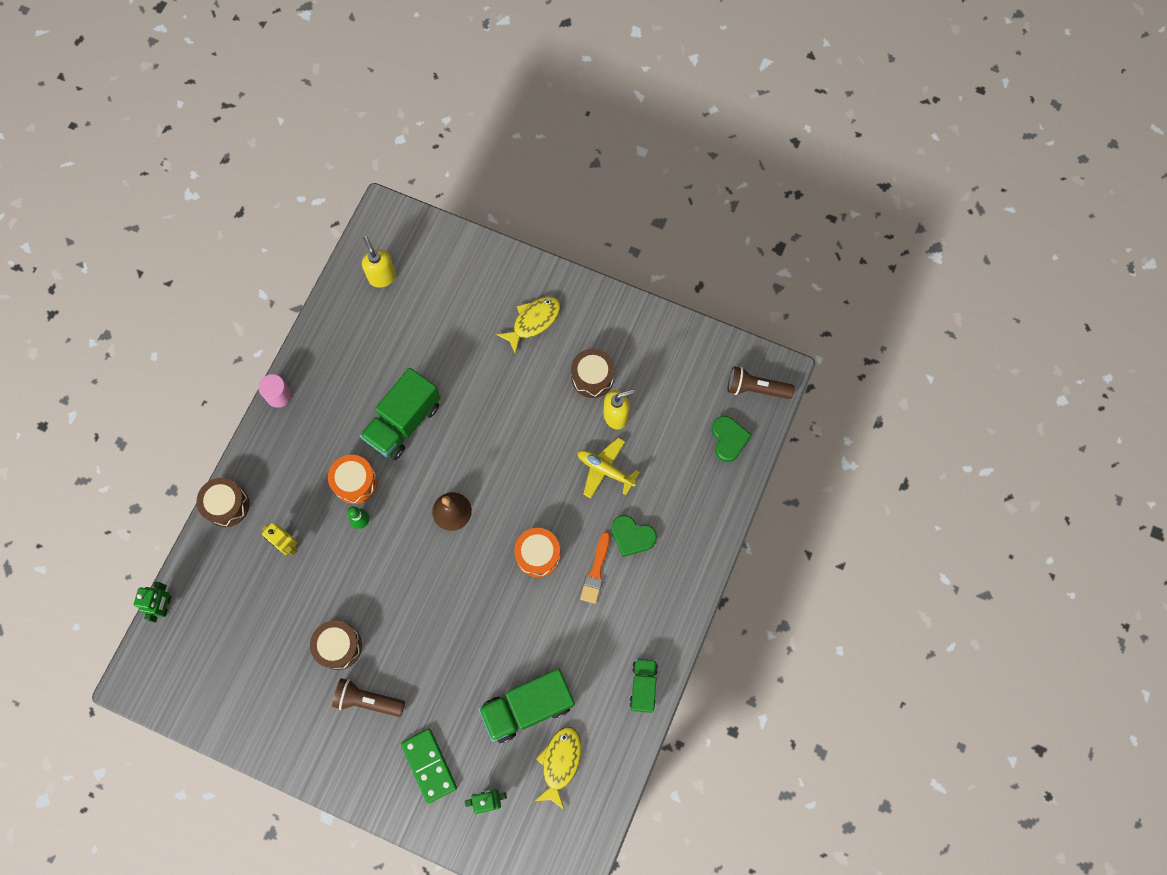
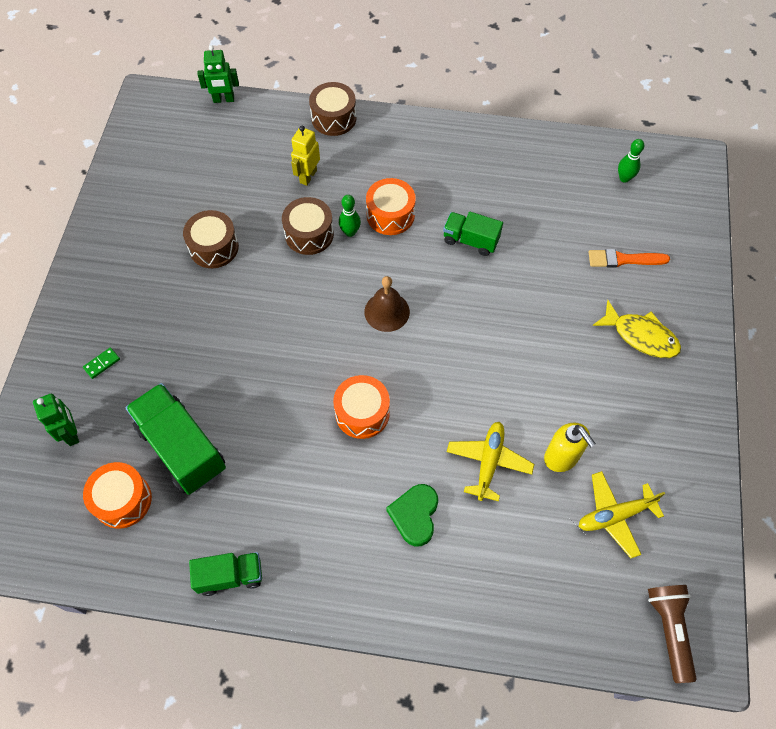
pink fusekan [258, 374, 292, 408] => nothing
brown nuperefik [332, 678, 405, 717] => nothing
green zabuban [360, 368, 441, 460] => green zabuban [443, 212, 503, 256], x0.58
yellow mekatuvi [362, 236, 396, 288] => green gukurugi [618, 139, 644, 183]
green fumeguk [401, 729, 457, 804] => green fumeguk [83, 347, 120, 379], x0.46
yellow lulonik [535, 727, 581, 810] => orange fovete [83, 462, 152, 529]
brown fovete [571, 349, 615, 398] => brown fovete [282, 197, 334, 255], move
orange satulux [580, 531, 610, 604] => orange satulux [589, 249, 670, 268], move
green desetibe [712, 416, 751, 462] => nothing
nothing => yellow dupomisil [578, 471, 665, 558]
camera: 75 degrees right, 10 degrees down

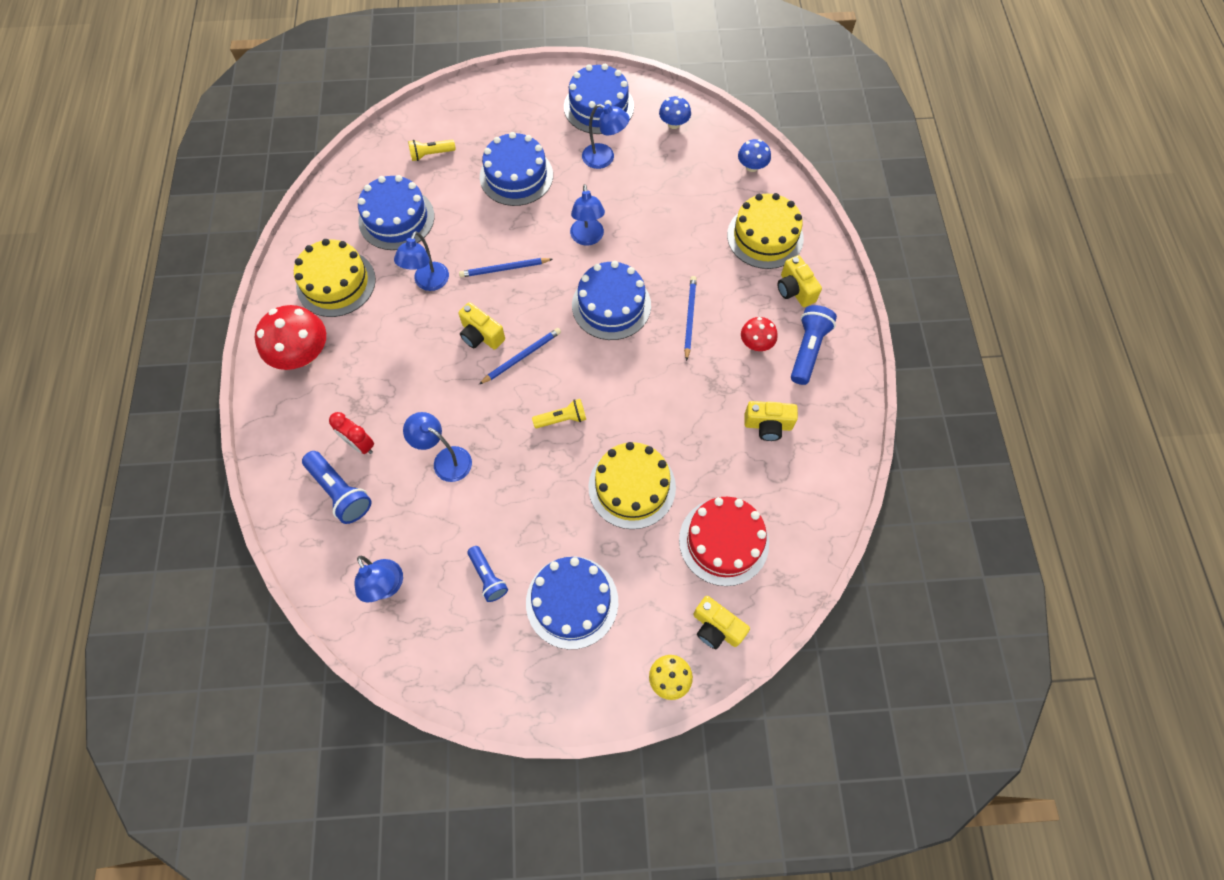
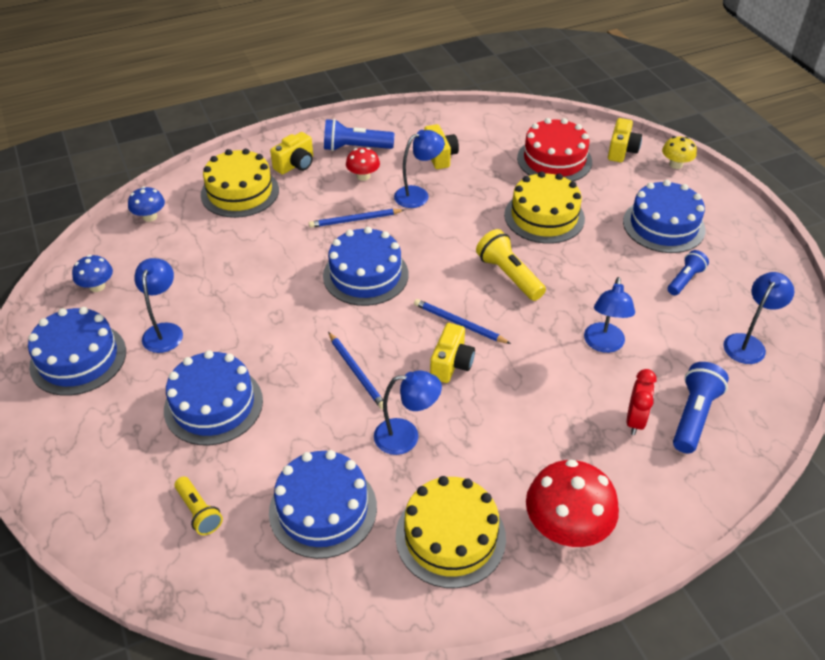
yellow nuperefik [532, 399, 586, 428] => yellow nuperefik [476, 229, 546, 301], x1.53
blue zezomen [570, 184, 605, 246] => blue zezomen [394, 130, 445, 208], move
camera: 110 degrees left, 20 degrees down

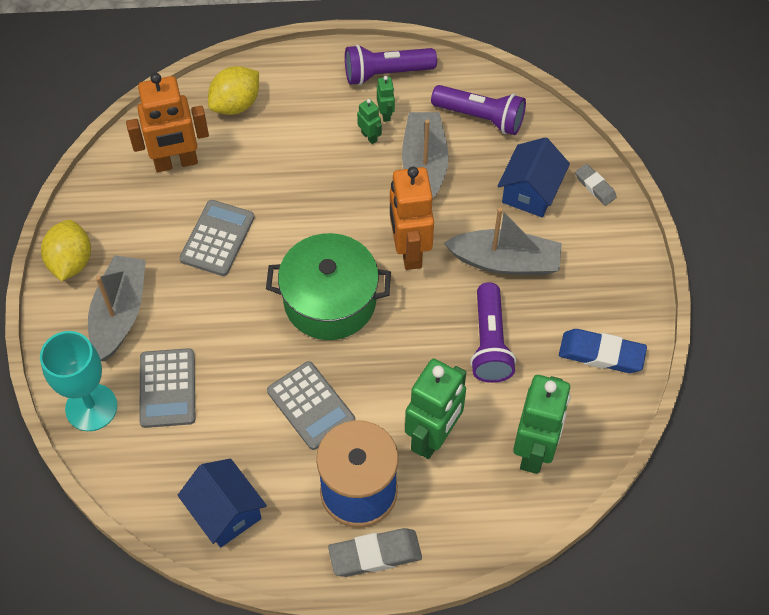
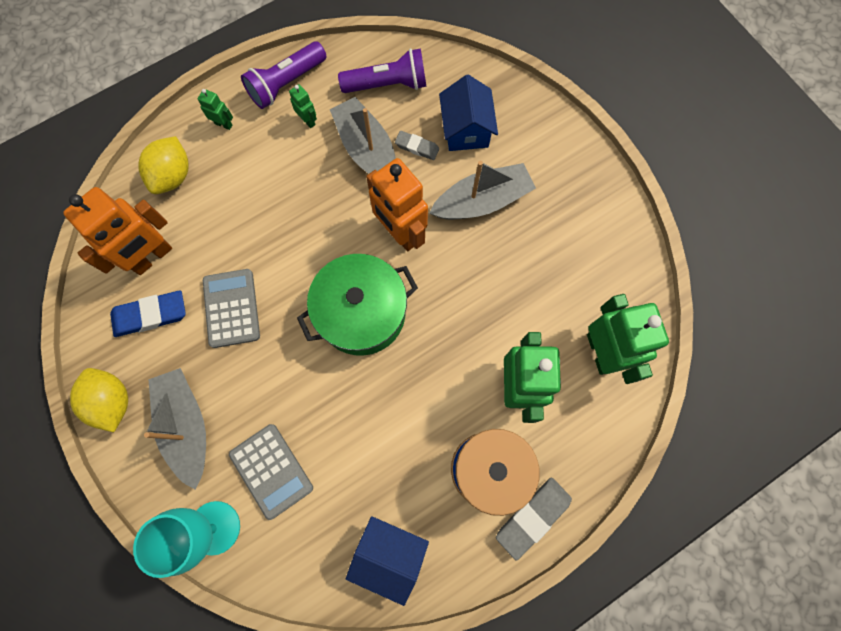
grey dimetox [267, 361, 355, 450] => nothing
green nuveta [357, 99, 382, 144] => green nuveta [198, 89, 233, 130], move
purple nuperefik [470, 283, 516, 383] => nothing
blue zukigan [559, 329, 647, 373] => blue zukigan [110, 290, 186, 337], move
grey zukigan [575, 164, 617, 206] => grey zukigan [395, 131, 439, 160], move
camera: 30 degrees left, 15 degrees up

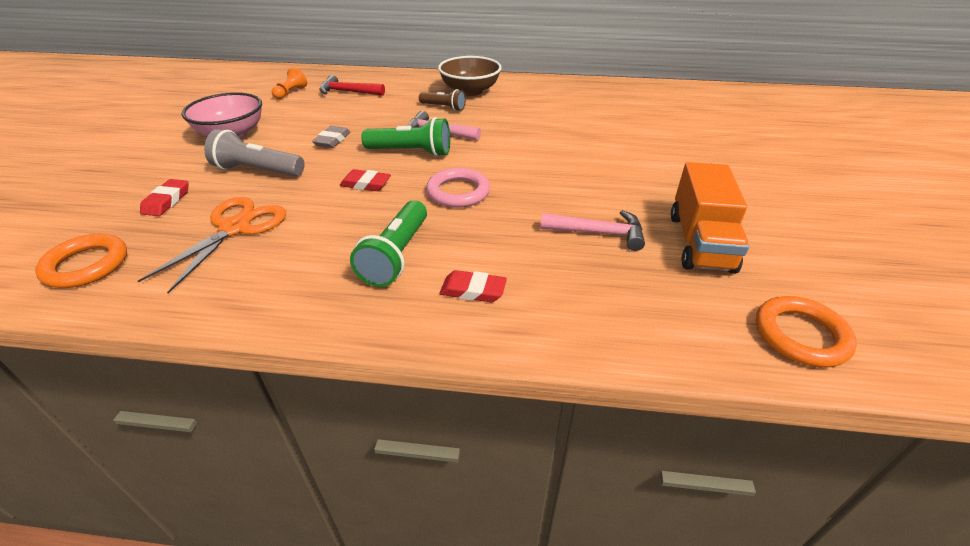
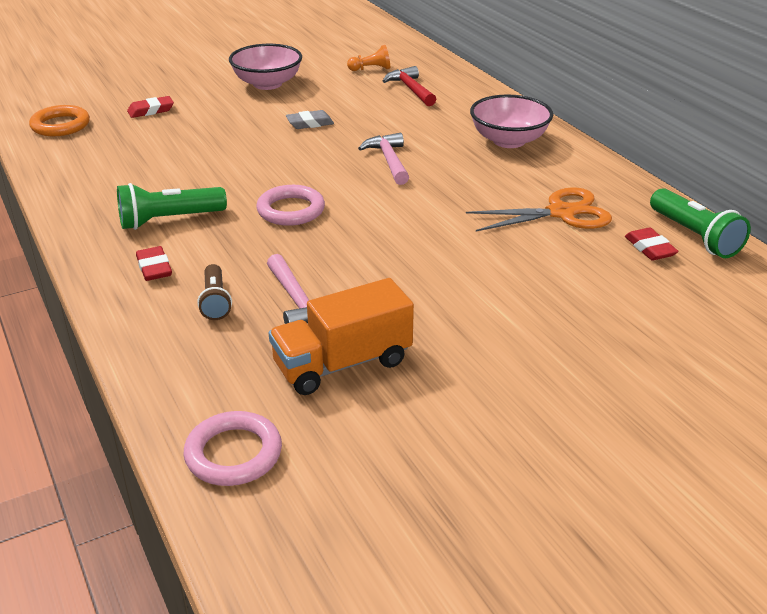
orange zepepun [138, 197, 286, 293] => orange zepepun [466, 187, 612, 231], move
grey nuperefik [204, 129, 305, 177] => nothing
red zukigan [339, 169, 391, 191] => red zukigan [625, 228, 679, 260], move
green nuperefik [361, 117, 450, 157] => green nuperefik [650, 188, 751, 258], move
brown nuperefik [419, 89, 466, 111] => brown nuperefik [197, 264, 232, 320], move
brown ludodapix [438, 56, 502, 96] => pink ludodapix [470, 94, 553, 148]
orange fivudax [756, 296, 857, 368] => pink fivudax [183, 411, 282, 486]
camera: 55 degrees right, 5 degrees down

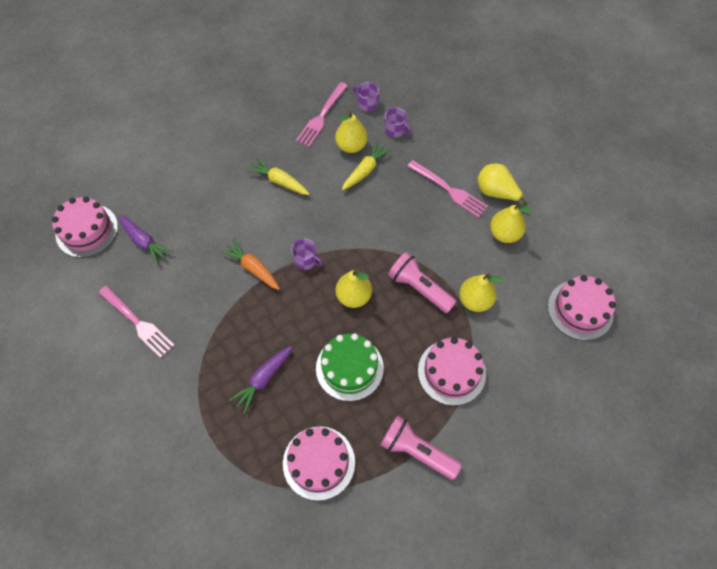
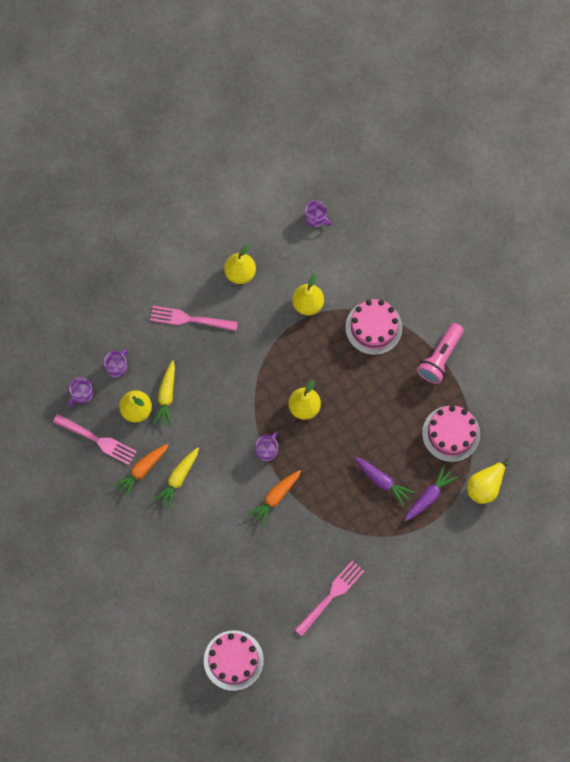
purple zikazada [118, 215, 173, 265] => purple zikazada [404, 465, 458, 521], move
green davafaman [316, 333, 384, 401] => nothing
yellow zikazada [342, 141, 392, 190] => yellow zikazada [153, 360, 175, 427], 120 degrees counterclockwise
pink nuperefik [388, 252, 457, 313] => nothing
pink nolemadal [407, 160, 488, 218] => pink nolemadal [150, 306, 238, 331], 120 degrees counterclockwise
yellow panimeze [477, 164, 529, 213] => yellow panimeze [467, 458, 509, 504], move
pink davafaman [548, 275, 616, 341] => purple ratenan [305, 201, 332, 227]
nothing => orange zikazada [113, 444, 169, 498]
camera: 90 degrees left, 10 degrees up

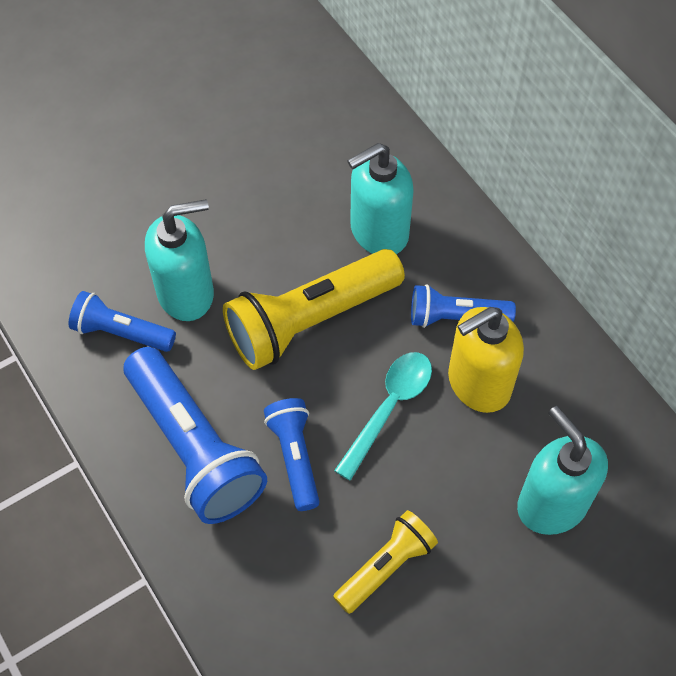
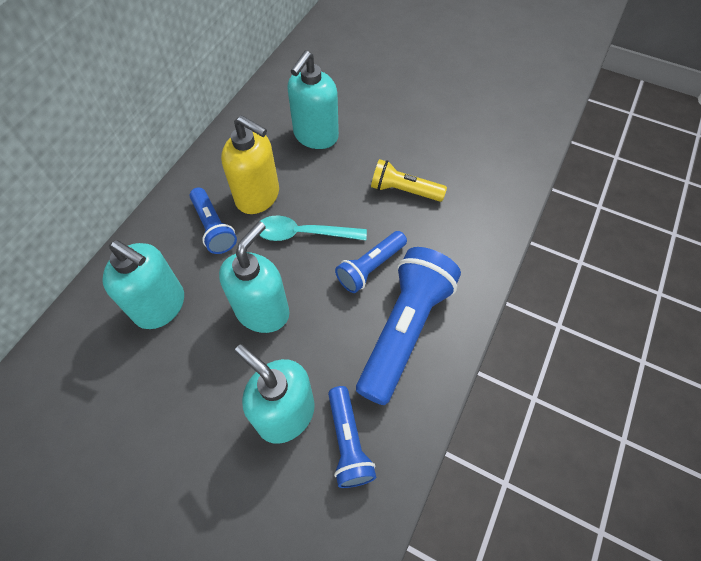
yellow nuperefik [223, 249, 405, 370] => turquoise mekatuvi [219, 221, 289, 333]
camera: 120 degrees left, 0 degrees up

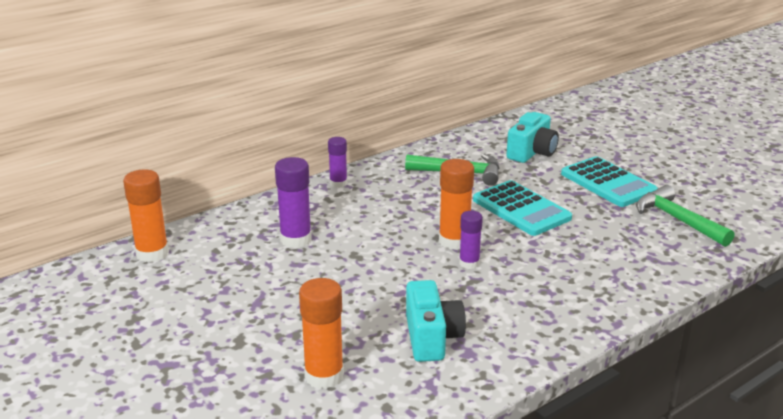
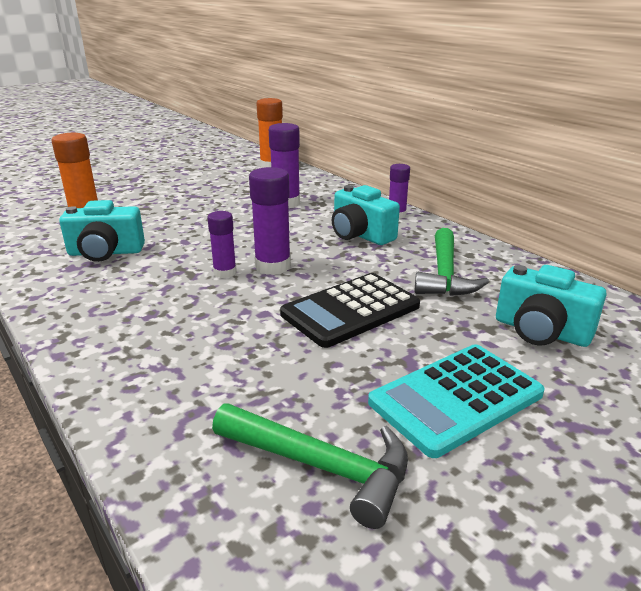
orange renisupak [439, 159, 474, 250] => purple renisupak [249, 167, 291, 275]
turquoise dimetox [473, 180, 572, 236] => black dimetox [280, 273, 420, 348]
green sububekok [636, 185, 734, 247] => green sububekok [212, 403, 408, 529], 60 degrees clockwise
nothing => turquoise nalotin [332, 185, 400, 245]
camera: 90 degrees right, 0 degrees up

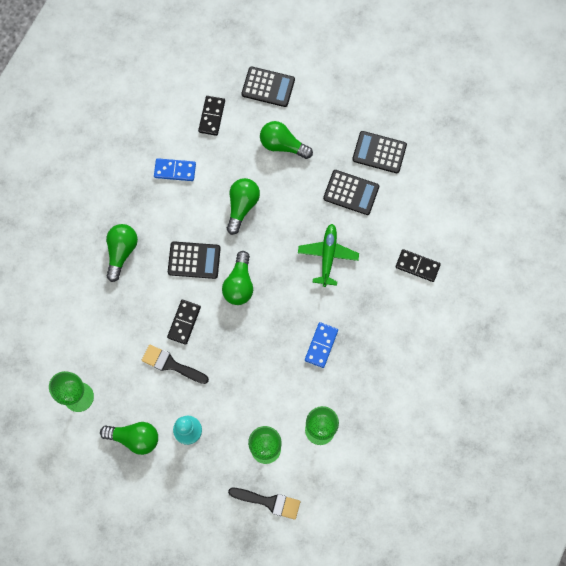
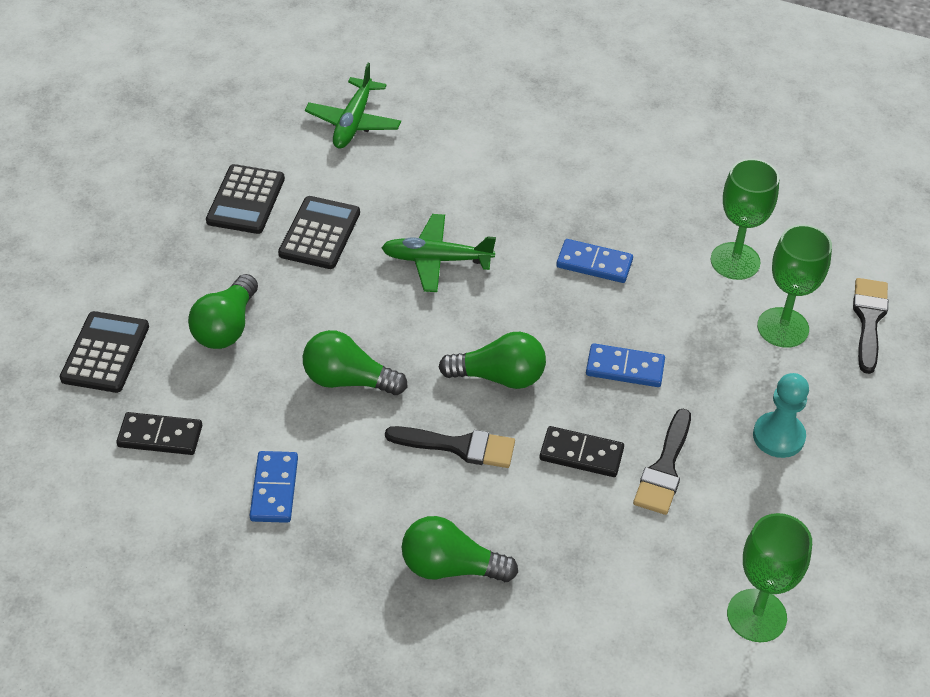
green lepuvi [100, 422, 158, 455] => nothing
black dimetox [168, 241, 221, 279] => black satulux [385, 426, 515, 468]
black fumeguk [395, 249, 441, 282] => nothing
nothing => green dupomisil [305, 63, 401, 148]
nothing => blue fumeguk [586, 343, 665, 387]
camera: 95 degrees left, 25 degrees down

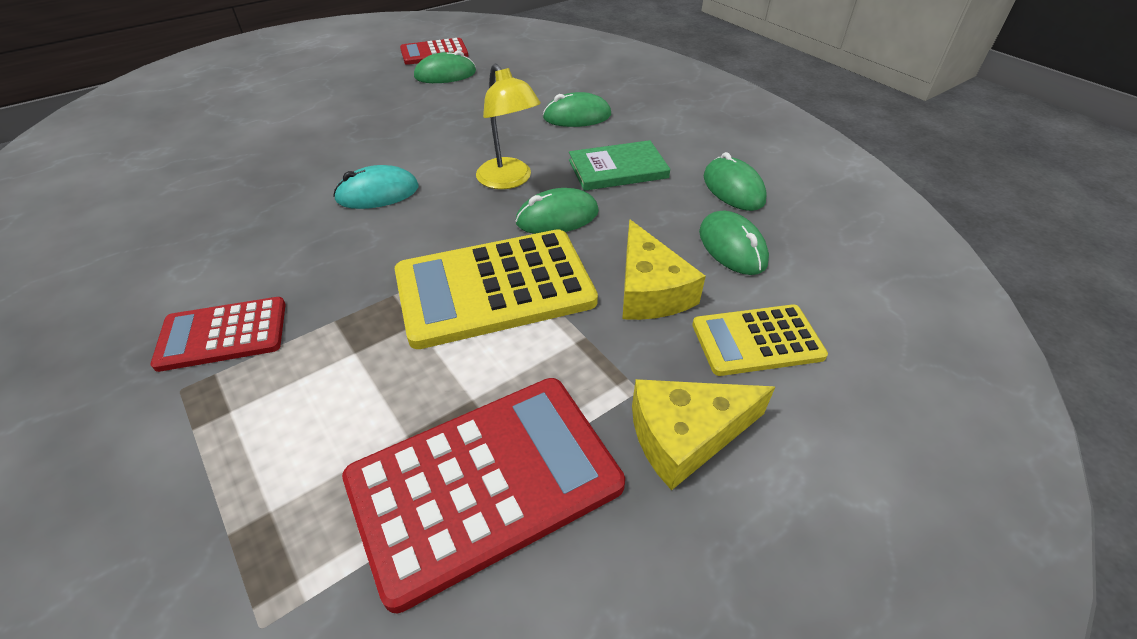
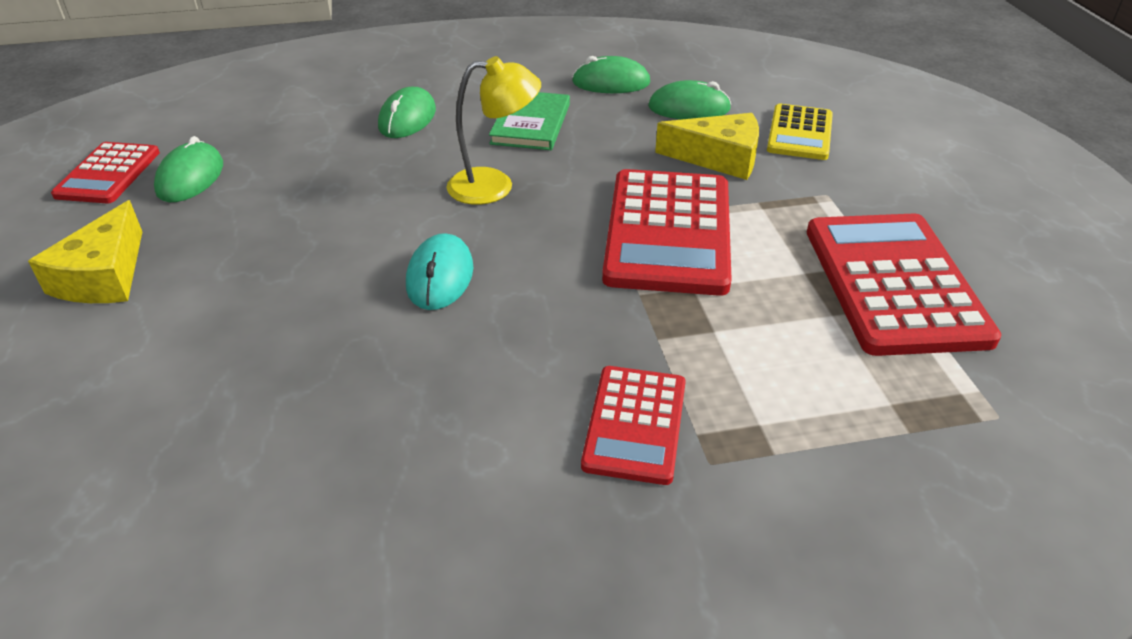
yellow dimetox [395, 229, 598, 349] => red dimetox [602, 169, 732, 296]
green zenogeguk [516, 188, 599, 234] => nothing
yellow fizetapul [632, 379, 775, 490] => yellow fizetapul [28, 200, 142, 303], move
camera: 65 degrees left, 5 degrees down

